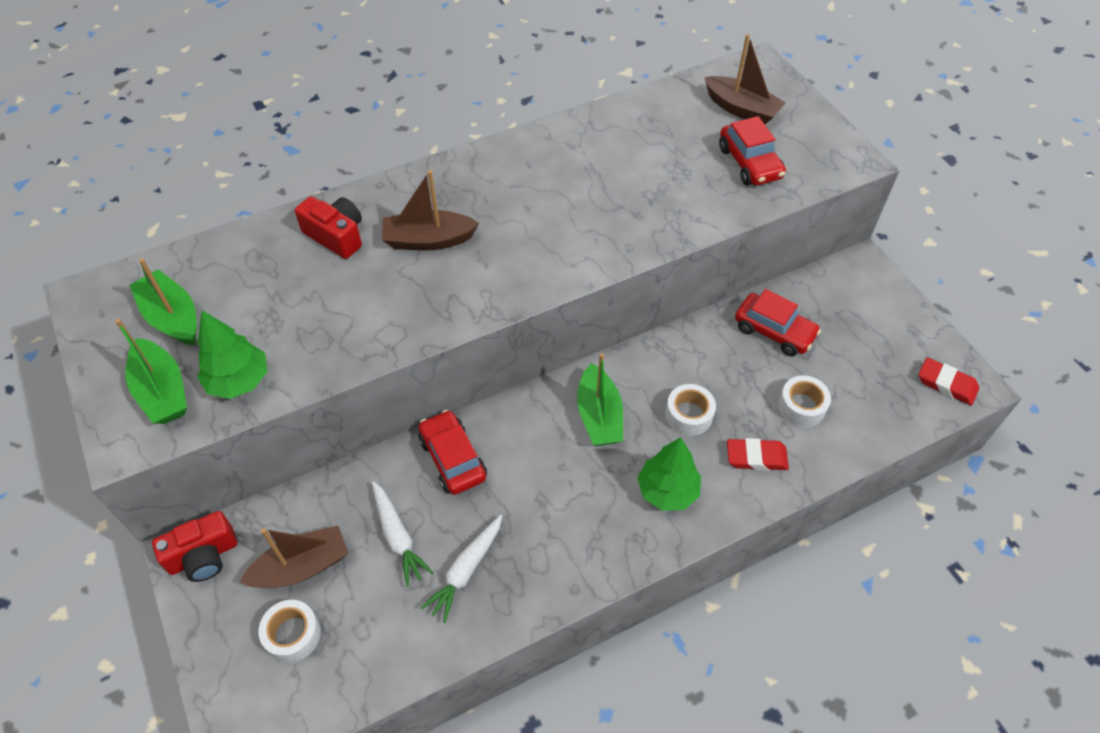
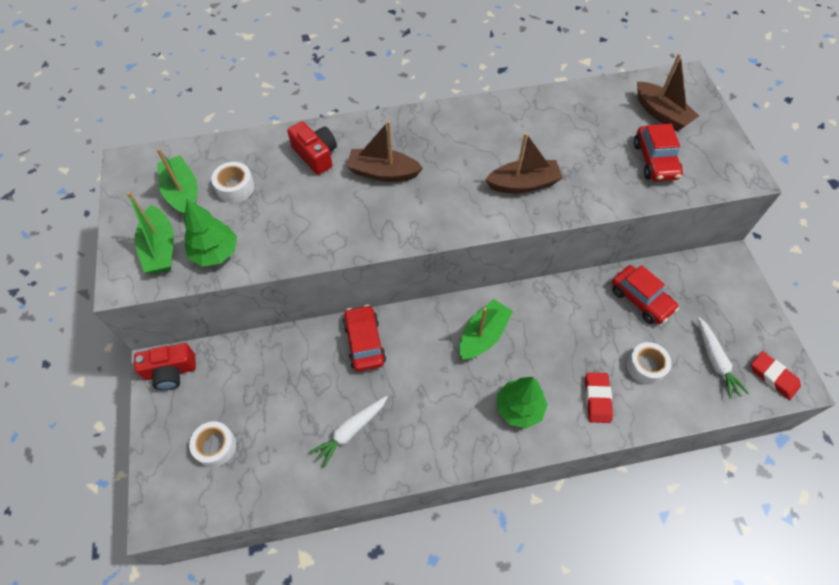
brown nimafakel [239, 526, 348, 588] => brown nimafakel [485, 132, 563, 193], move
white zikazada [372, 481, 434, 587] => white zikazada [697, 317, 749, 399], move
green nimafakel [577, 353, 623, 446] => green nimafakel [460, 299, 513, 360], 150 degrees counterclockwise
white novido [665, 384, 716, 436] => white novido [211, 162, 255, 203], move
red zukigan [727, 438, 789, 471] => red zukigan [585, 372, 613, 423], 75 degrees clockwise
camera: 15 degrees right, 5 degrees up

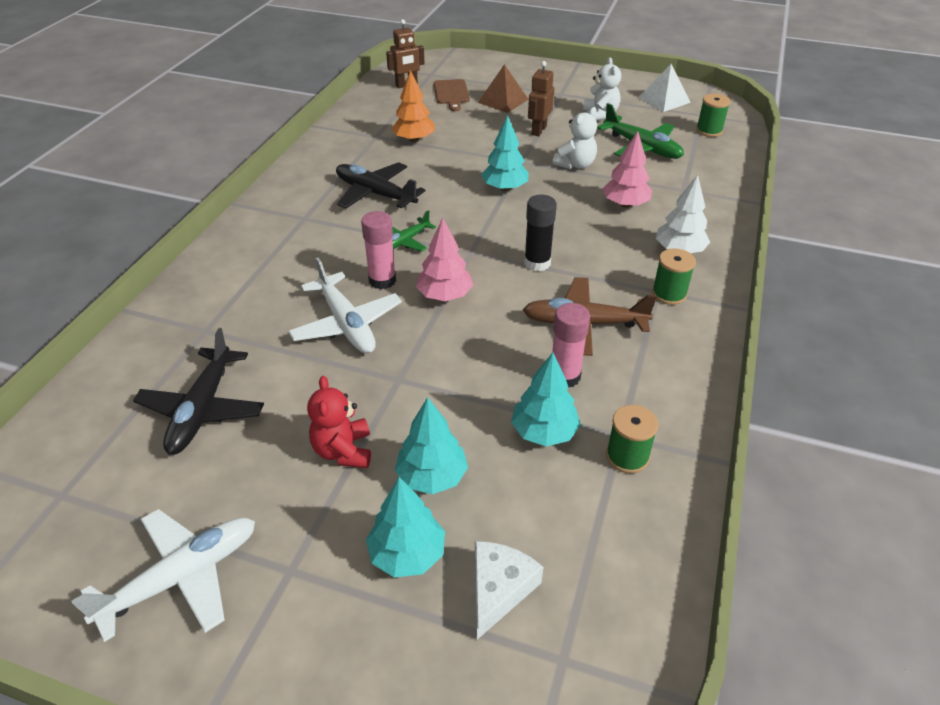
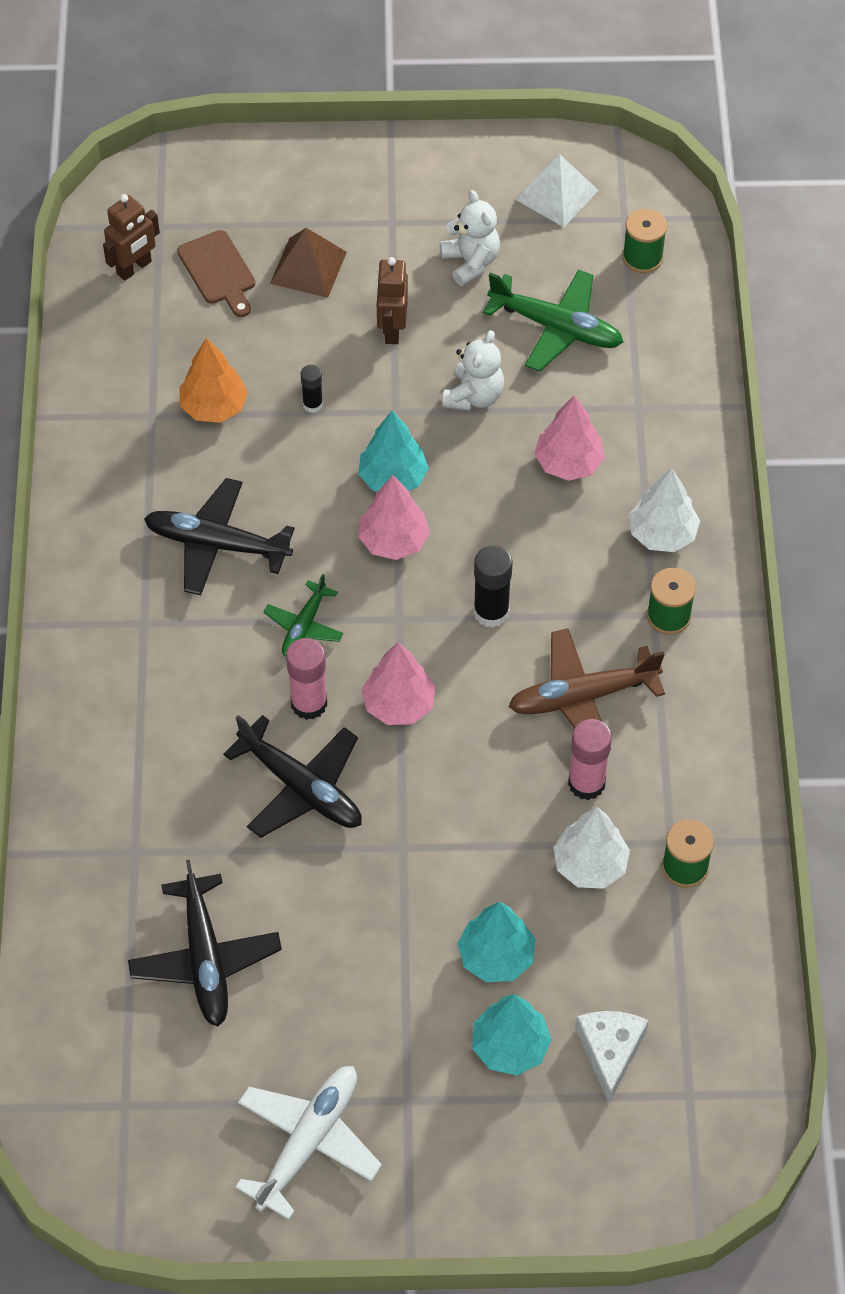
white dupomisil [288, 258, 402, 354] => black dupomisil [223, 715, 362, 838]
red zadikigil [307, 376, 371, 468] => nothing
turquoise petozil [511, 352, 581, 446] => white petozil [553, 807, 630, 889]
nothing => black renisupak [301, 365, 323, 413]
nothing => pink petozil [358, 475, 430, 560]
camera: 20 degrees left, 15 degrees up

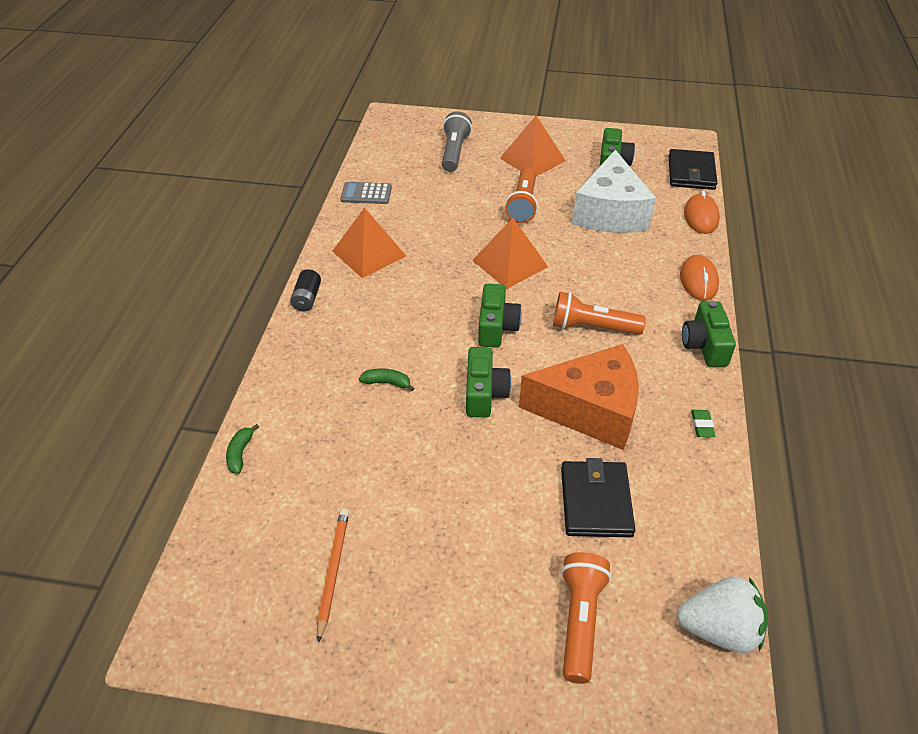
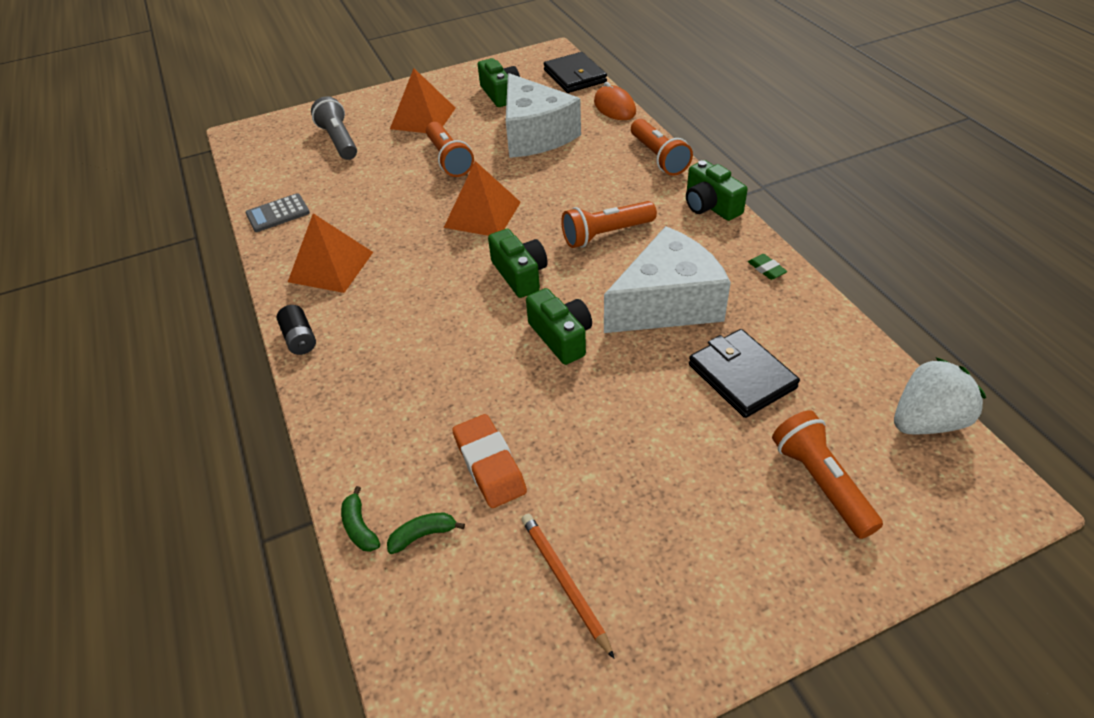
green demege [359, 369, 414, 391] => green demege [387, 513, 465, 554], move
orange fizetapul [519, 344, 639, 450] => white fizetapul [604, 226, 731, 333]
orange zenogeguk [680, 255, 719, 301] => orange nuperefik [631, 119, 693, 176]
nothing => orange zukigan [452, 414, 527, 508]
camera: 30 degrees left, 0 degrees up

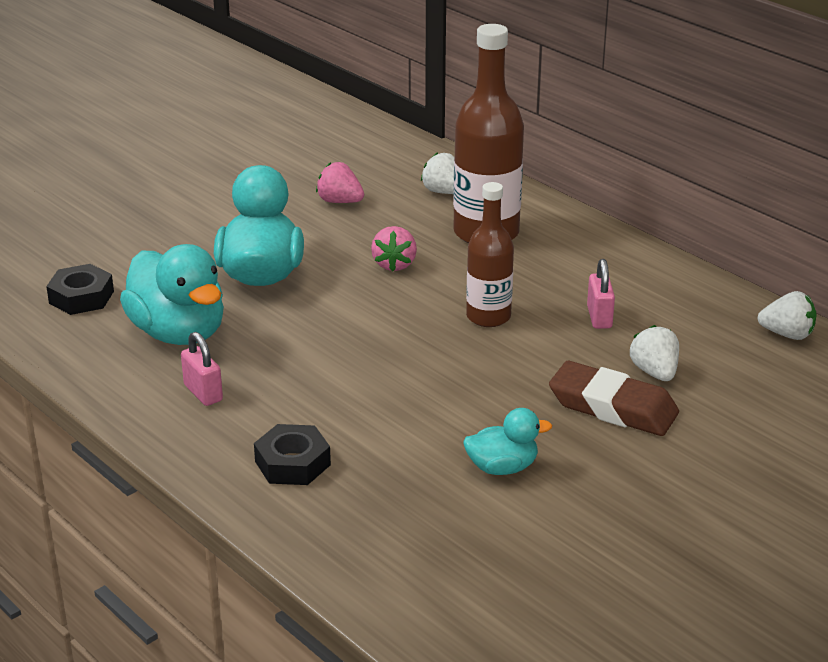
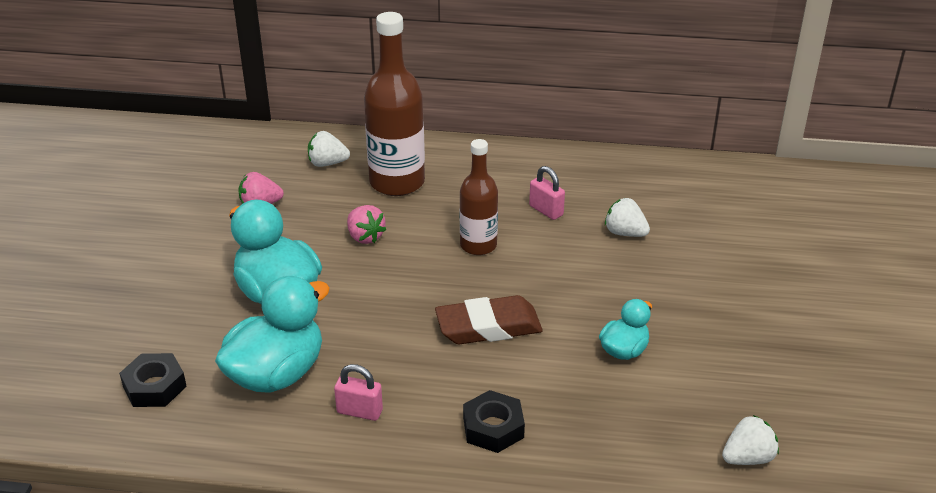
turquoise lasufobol [120, 244, 224, 345] => turquoise lasufobol [215, 276, 330, 393], 60 degrees counterclockwise
brown zukigan [549, 361, 679, 436] => brown zukigan [435, 295, 543, 344], move
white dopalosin [758, 291, 816, 340] => white dopalosin [722, 415, 779, 465], move
camera: 40 degrees left, 5 degrees up

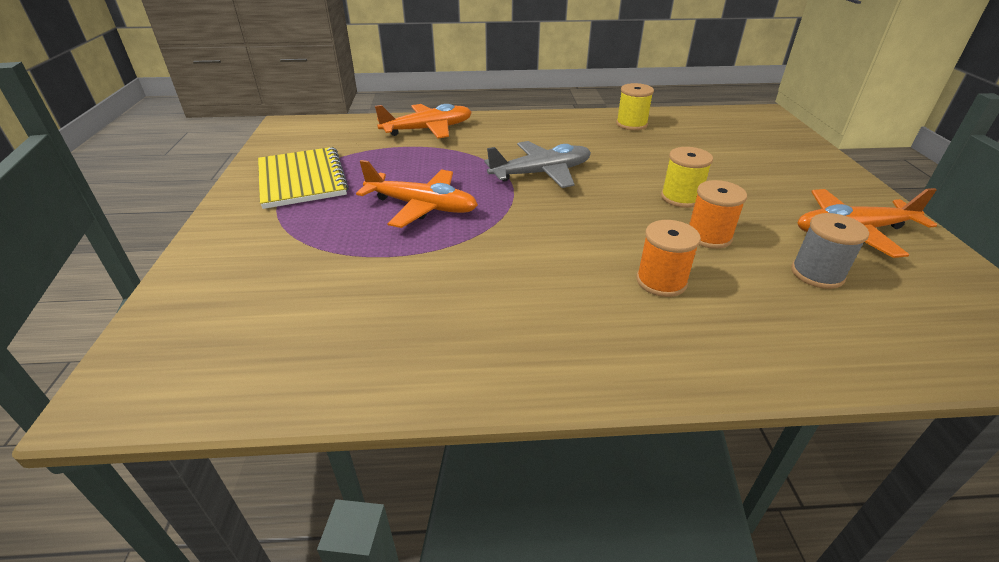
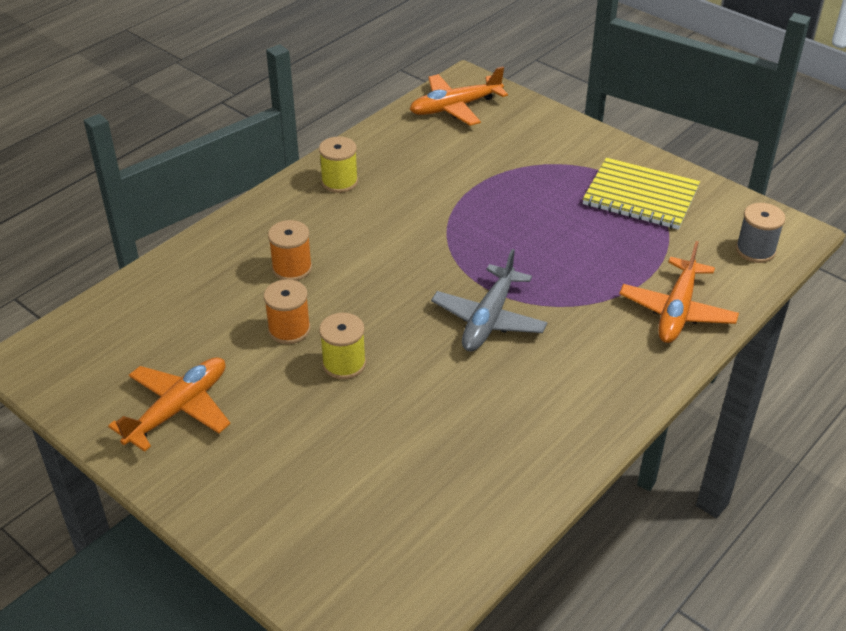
orange dupomisil [356, 160, 478, 228] => orange dupomisil [410, 67, 508, 126], move
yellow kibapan [616, 83, 654, 130] => yellow kibapan [319, 136, 358, 193], move
grey kibapan [791, 213, 869, 289] => grey kibapan [736, 203, 786, 263], move
camera: 135 degrees right, 5 degrees up

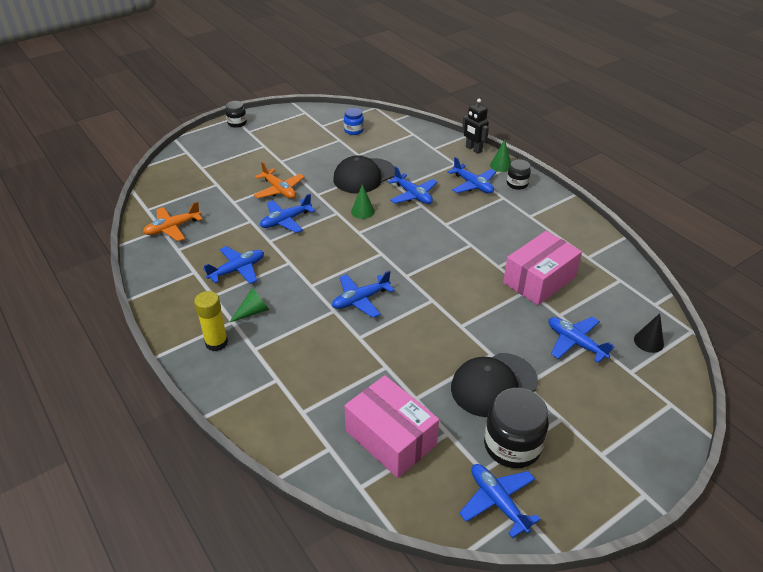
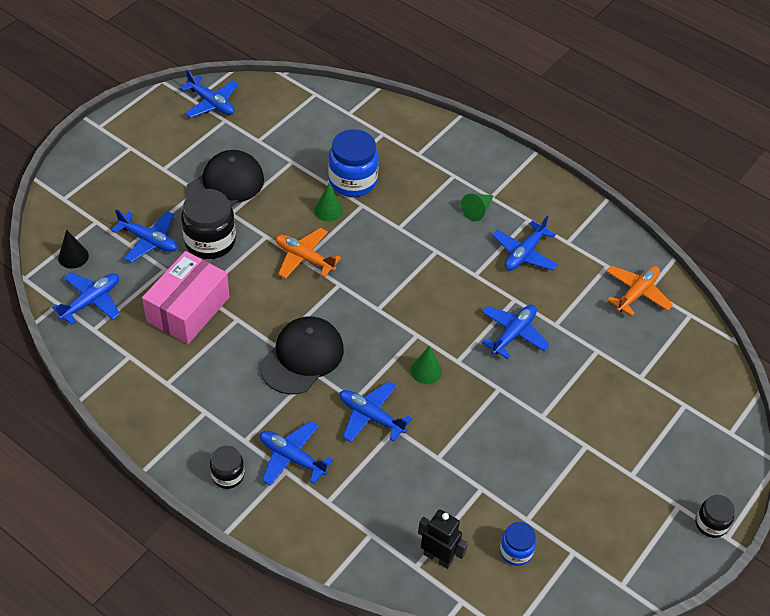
yellow renisupak [194, 291, 228, 351] => nothing
orange dupomisil [254, 162, 304, 199] => orange dupomisil [276, 228, 341, 279], move
blue dupomisil [332, 270, 395, 318] => blue dupomisil [52, 272, 120, 325], move
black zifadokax [333, 155, 395, 193] => black zifadokax [260, 317, 344, 395], move
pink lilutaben [344, 375, 439, 478] => nothing
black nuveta [462, 98, 489, 154] => black nuveta [418, 509, 468, 569], move
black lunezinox [484, 388, 549, 468] => black lunezinox [181, 189, 236, 259], move
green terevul [490, 139, 511, 172] => green terevul [314, 184, 343, 221], move
nothing => blue lunezinox [328, 129, 379, 197]
camera: 160 degrees right, 10 degrees up

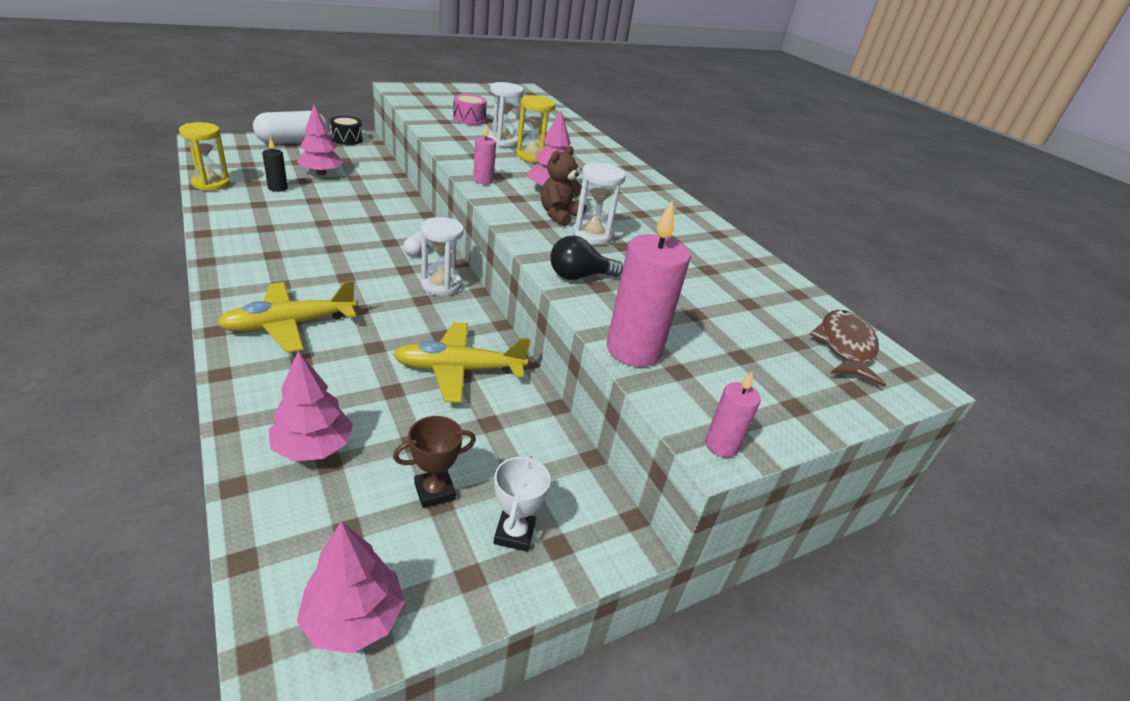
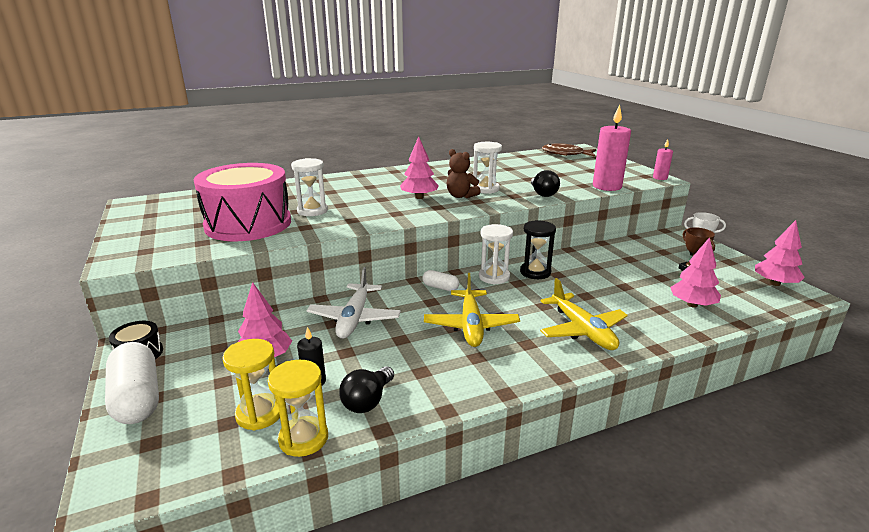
yellow dupomisil [393, 322, 531, 403] => yellow dupomisil [424, 273, 520, 347], move
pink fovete [453, 94, 487, 125] => pink fovete [193, 163, 291, 241], x2.40
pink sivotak [473, 124, 496, 184] => nothing
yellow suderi [516, 96, 556, 163] => yellow suderi [222, 339, 280, 430], move
nothing => white dupomisil [307, 267, 401, 339]
nothing => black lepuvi [339, 366, 394, 413]
nothing => black suderi [520, 220, 556, 279]
camera: 80 degrees left, 10 degrees down

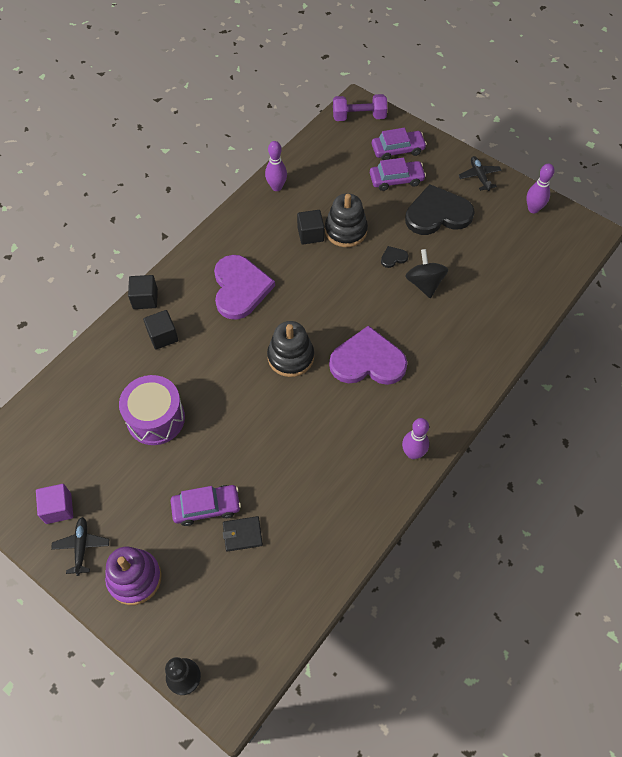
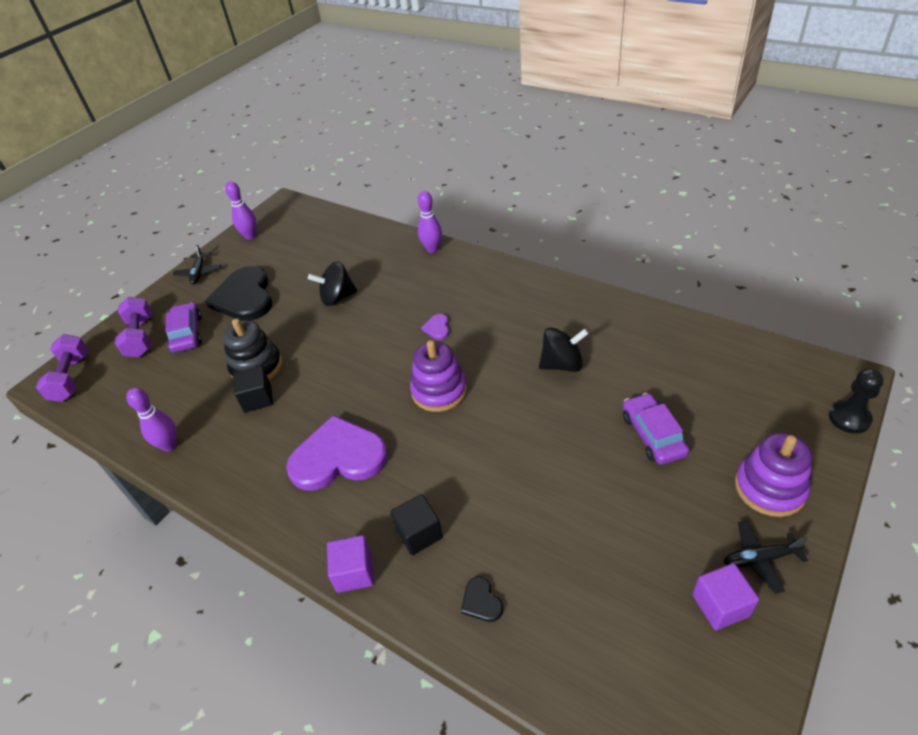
purple fovete [119, 375, 185, 445] => nothing
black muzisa [128, 275, 158, 309] => purple muzisa [327, 535, 374, 593]
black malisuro [223, 516, 263, 552] => nothing
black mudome [267, 321, 314, 377] => purple mudome [410, 340, 467, 412]
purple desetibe [329, 325, 407, 385] => purple desetibe [421, 314, 449, 340], x0.40
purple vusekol [372, 128, 427, 160] => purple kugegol [115, 297, 151, 357]
black desetibe [381, 246, 409, 268] => black desetibe [461, 576, 503, 622], move
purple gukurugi [402, 418, 429, 459] => purple gukurugi [418, 191, 442, 253], move
black dupomisil [458, 156, 502, 191] => black dupomisil [173, 245, 221, 285], 75 degrees counterclockwise
nothing => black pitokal [539, 327, 589, 372]
camera: 90 degrees left, 15 degrees down

